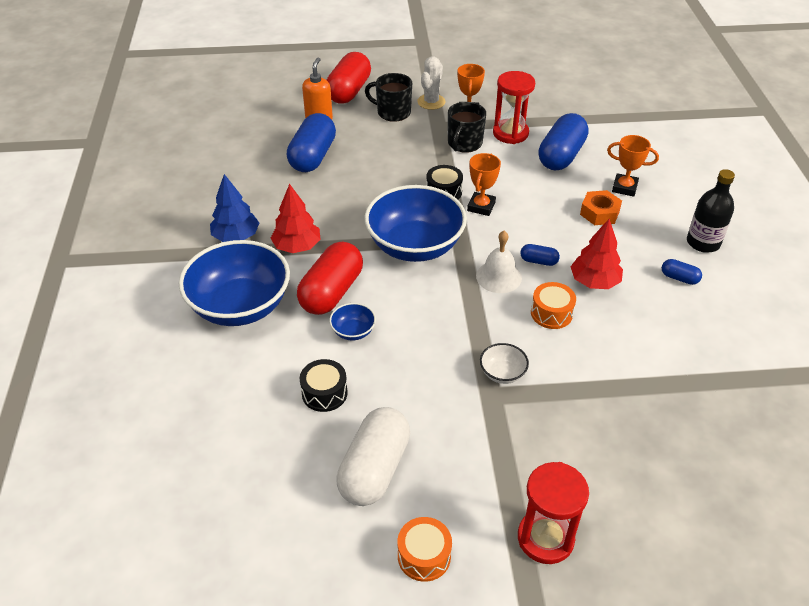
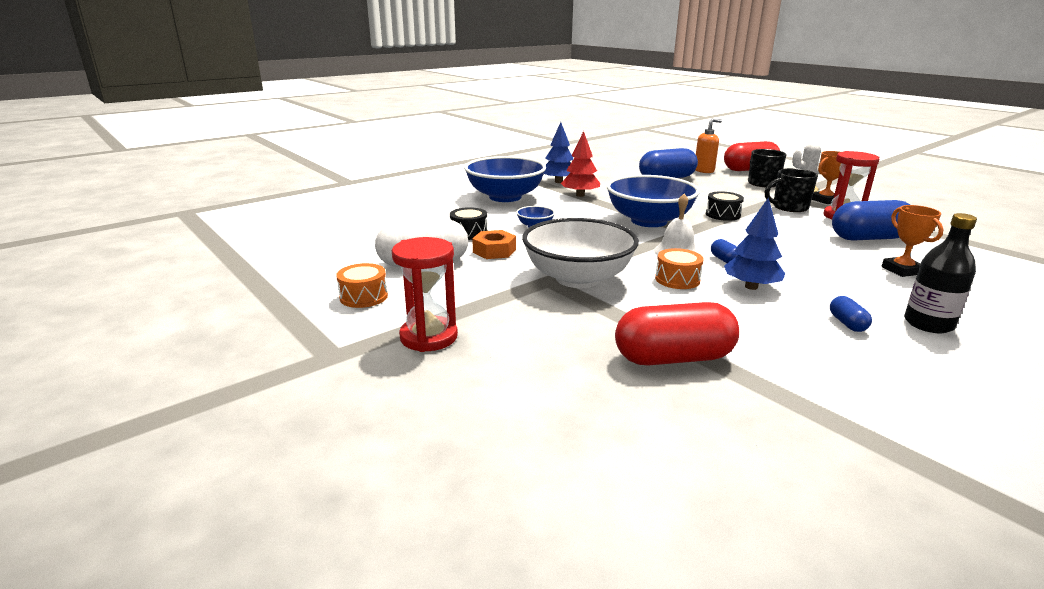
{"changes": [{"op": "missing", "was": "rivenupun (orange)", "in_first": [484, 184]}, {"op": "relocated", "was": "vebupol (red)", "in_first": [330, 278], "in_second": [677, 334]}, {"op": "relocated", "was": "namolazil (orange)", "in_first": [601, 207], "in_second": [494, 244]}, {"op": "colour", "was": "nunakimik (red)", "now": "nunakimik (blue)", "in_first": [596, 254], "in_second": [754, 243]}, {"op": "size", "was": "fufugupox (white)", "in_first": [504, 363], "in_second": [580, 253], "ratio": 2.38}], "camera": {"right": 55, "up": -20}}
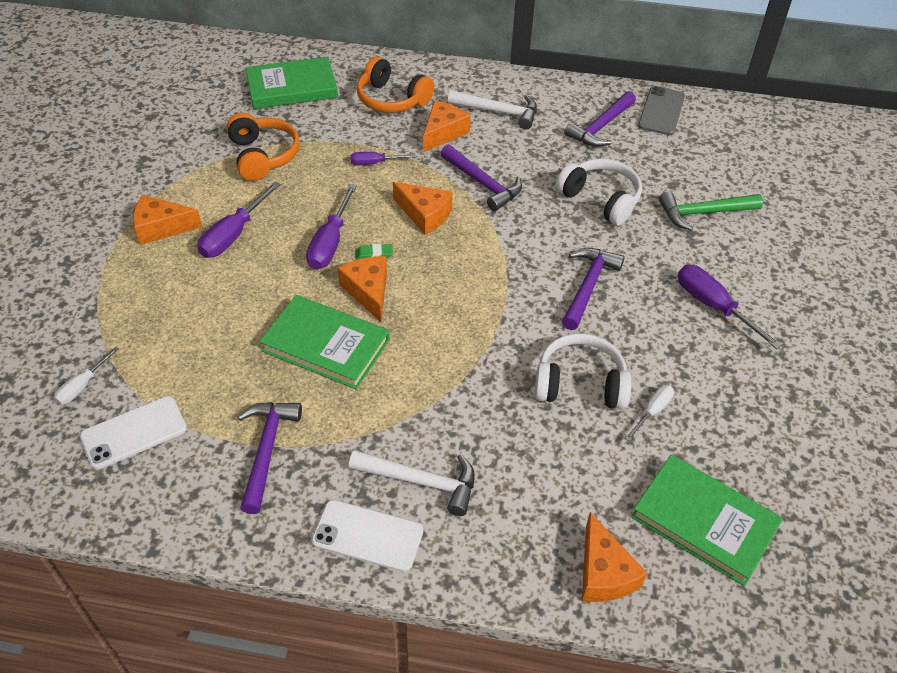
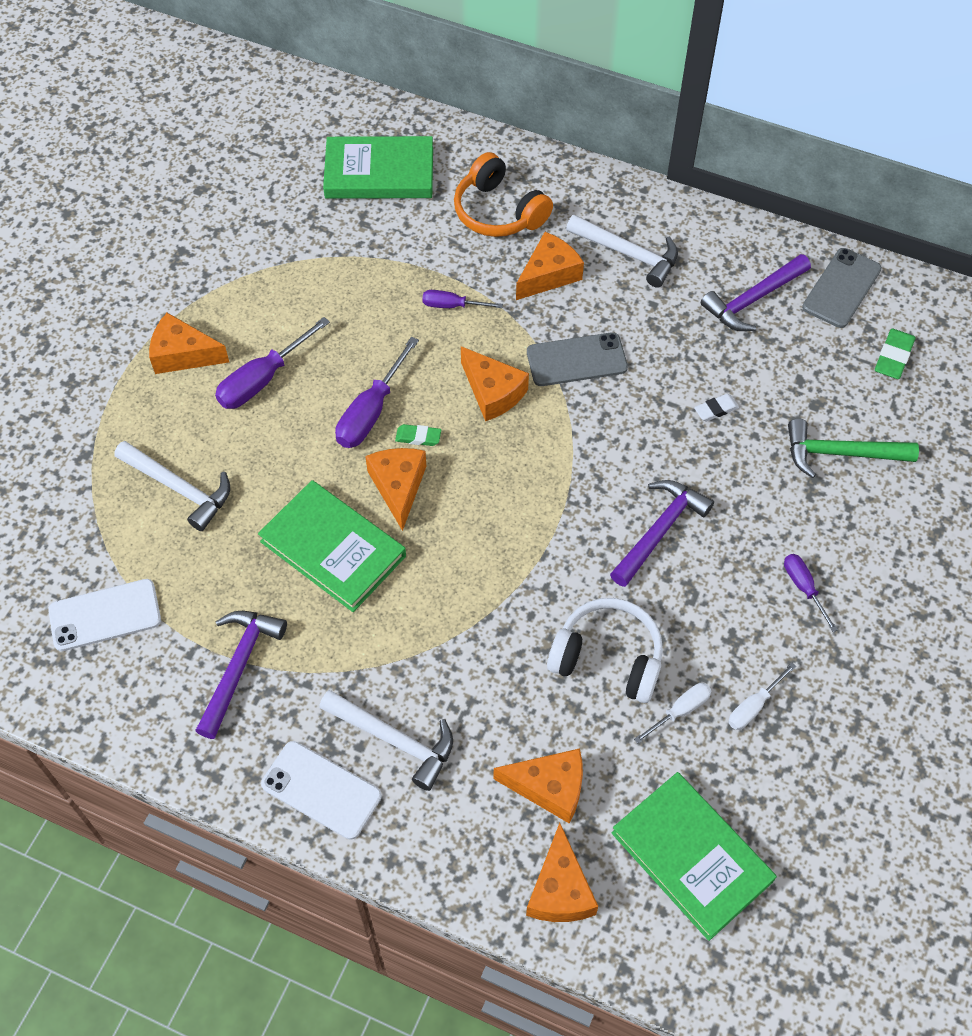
{"changes": [{"op": "missing", "was": "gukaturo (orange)", "in_first": [263, 147]}, {"op": "appeared", "now": "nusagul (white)", "in_second": [172, 486]}, {"op": "appeared", "now": "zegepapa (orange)", "in_second": [538, 785]}, {"op": "appeared", "now": "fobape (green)", "in_second": [895, 354]}, {"op": "relocated", "was": "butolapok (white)", "in_first": [86, 376], "in_second": [762, 696]}, {"op": "exchanged", "was": "nusagul (purple)", "now": "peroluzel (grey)", "in_first": [481, 178], "in_second": [577, 359]}, {"op": "exchanged", "was": "gukaturo (white)", "now": "fobape (white)", "in_first": [599, 192], "in_second": [716, 407]}, {"op": "size", "was": "butolapok (purple)", "in_first": [730, 307], "in_second": [811, 593], "ratio": 0.59}], "camera": {"right": 15, "up": 10}}
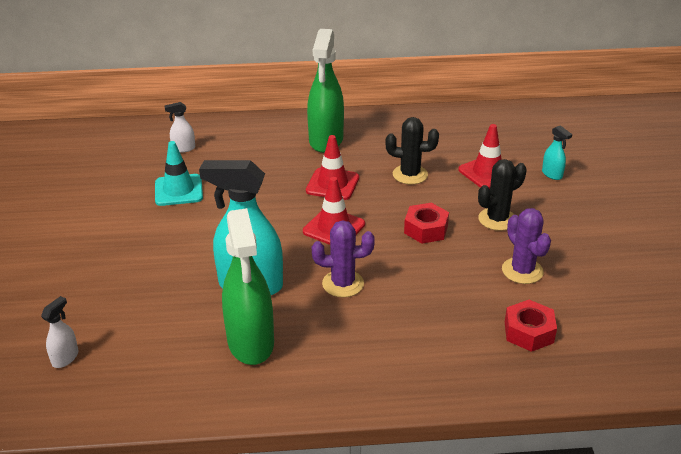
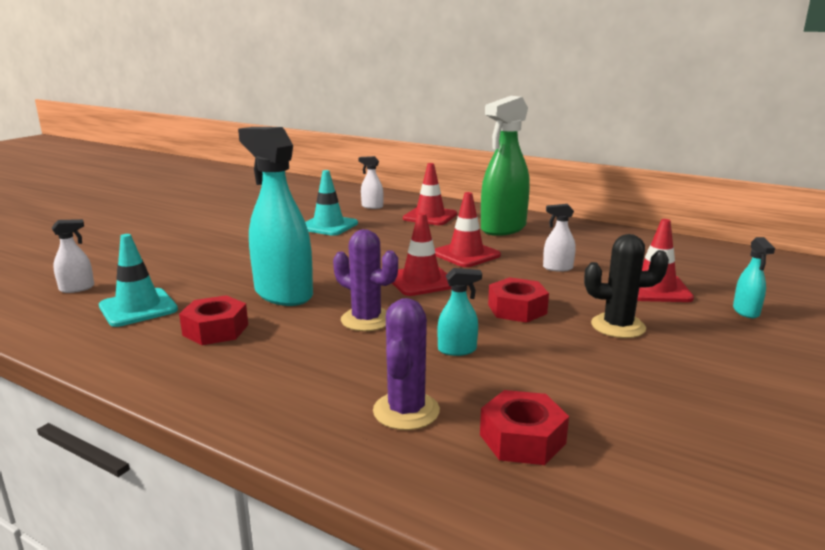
{"changes": [{"op": "appeared", "now": "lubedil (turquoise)", "in_second": [138, 280]}, {"op": "appeared", "now": "lubedil (red)", "in_second": [430, 194]}, {"op": "appeared", "now": "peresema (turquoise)", "in_second": [459, 312]}, {"op": "relocated", "was": "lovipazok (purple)", "in_first": [526, 246], "in_second": [406, 364]}, {"op": "exchanged", "was": "peresema (green)", "now": "namolazil (red)", "in_first": [248, 286], "in_second": [213, 320]}, {"op": "exchanged", "was": "lovipazok (black)", "now": "peresema (white)", "in_first": [412, 150], "in_second": [559, 238]}], "camera": {"right": 35, "up": -15}}
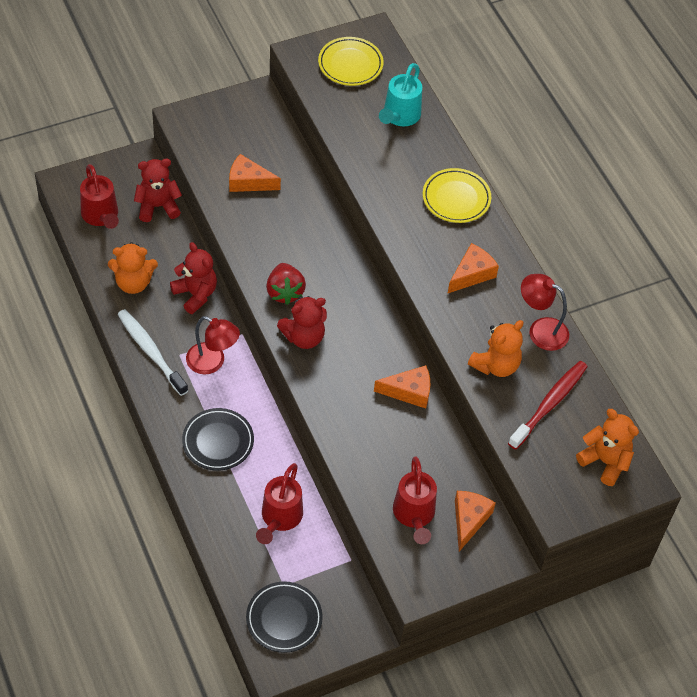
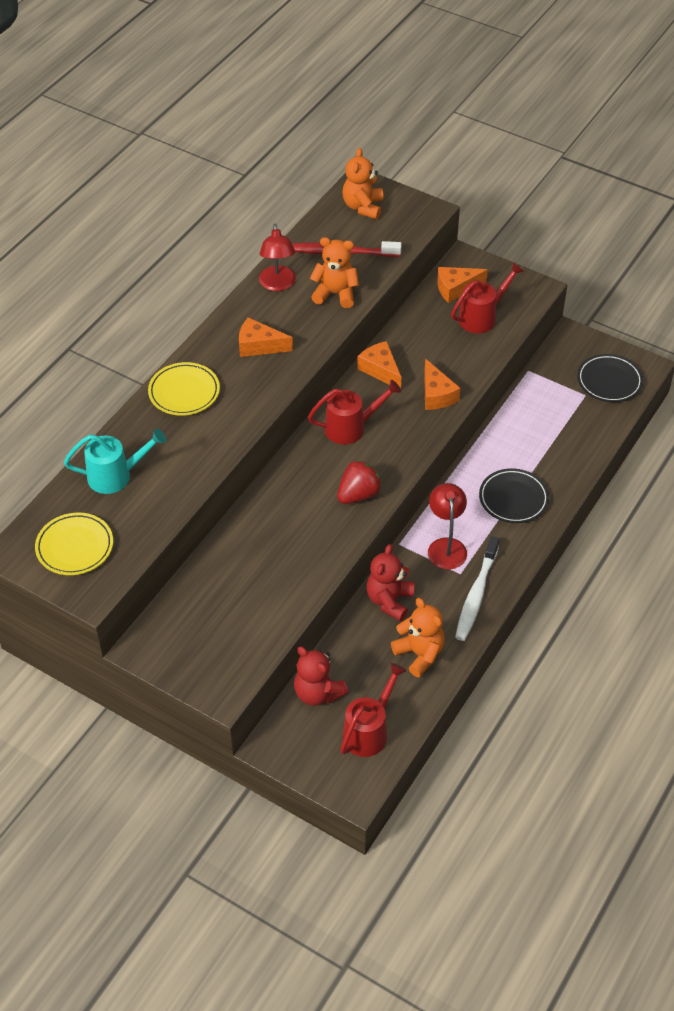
{"changes": [{"op": "missing", "was": "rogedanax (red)", "in_first": [302, 322]}, {"op": "relocated", "was": "zegepapa (orange)", "in_first": [255, 173], "in_second": [442, 384]}, {"op": "relocated", "was": "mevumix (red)", "in_first": [279, 503], "in_second": [354, 412]}], "camera": {"right": -120, "up": -5}}
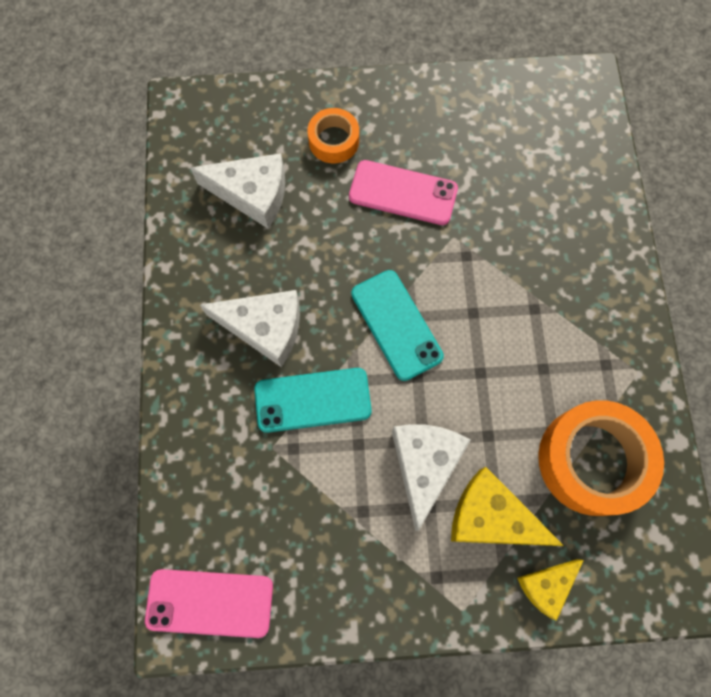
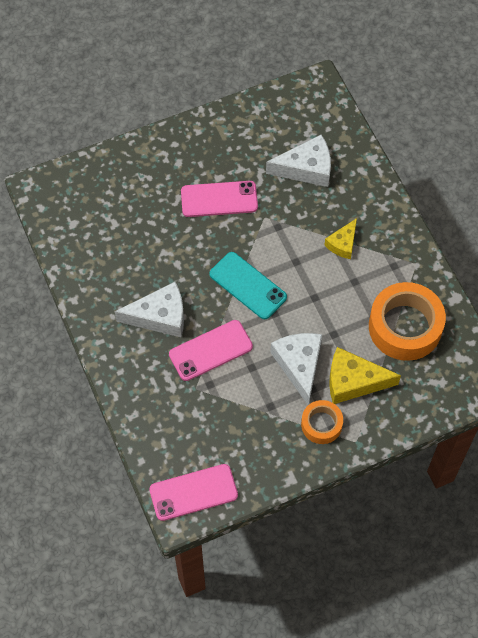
{"changes": [{"op": "relocated", "was": "zegepapa (white)", "in_first": [238, 191], "in_second": [298, 161]}, {"op": "relocated", "was": "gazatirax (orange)", "in_first": [333, 135], "in_second": [322, 422]}, {"op": "relocated", "was": "zegepapa (yellow)", "in_first": [551, 590], "in_second": [341, 238]}, {"op": "colour", "was": "peroluzel (turquoise)", "now": "peroluzel (pink)", "in_first": [313, 400], "in_second": [211, 350]}], "camera": {"right": -20, "up": -10}}
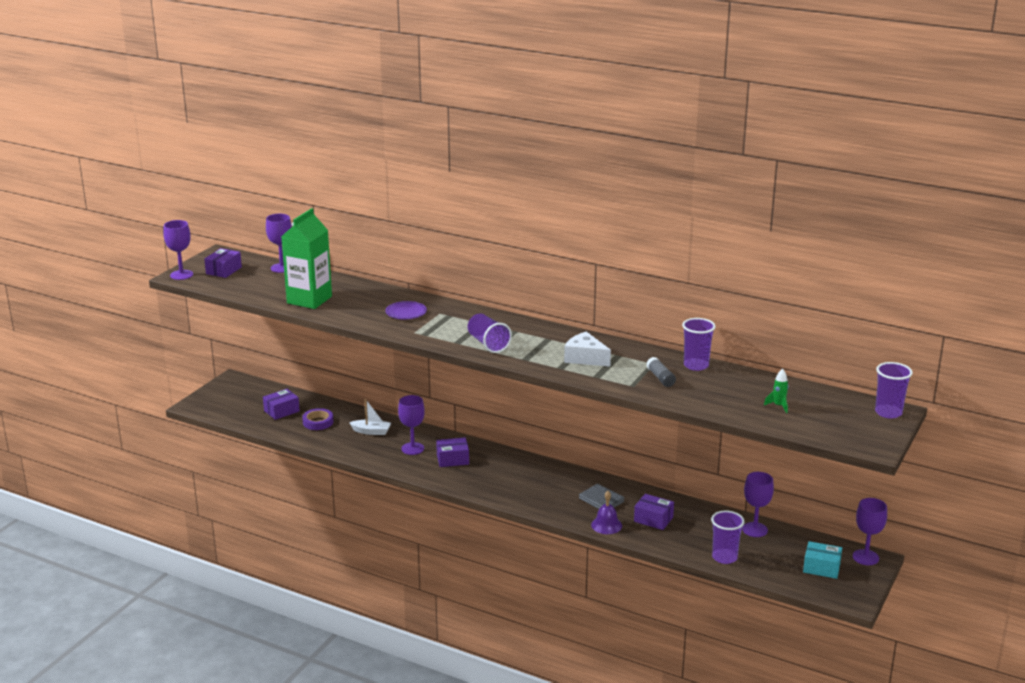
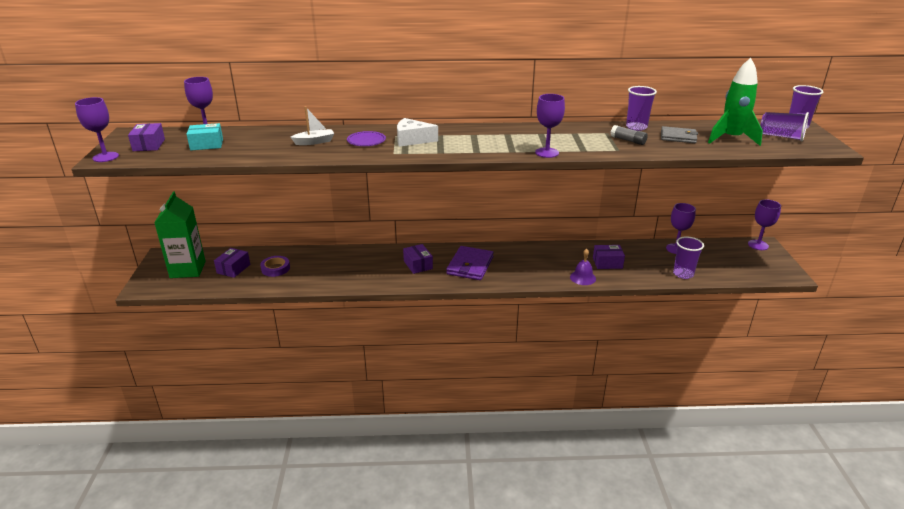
{"changes": [{"op": "appeared", "now": "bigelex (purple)", "in_second": [470, 263]}, {"op": "relocated", "was": "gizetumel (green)", "in_first": [306, 258], "in_second": [180, 235]}, {"op": "relocated", "was": "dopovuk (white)", "in_first": [370, 417], "in_second": [312, 125]}, {"op": "relocated", "was": "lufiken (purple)", "in_first": [411, 425], "in_second": [550, 126]}, {"op": "relocated", "was": "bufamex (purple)", "in_first": [490, 333], "in_second": [784, 126]}, {"op": "relocated", "was": "zegepapa (white)", "in_first": [587, 349], "in_second": [417, 132]}, {"op": "relocated", "was": "bigelex (grey)", "in_first": [601, 496], "in_second": [679, 134]}, {"op": "relocated", "was": "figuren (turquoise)", "in_first": [822, 560], "in_second": [205, 137]}, {"op": "spun", "was": "figuren (purple)", "in_first": [452, 452], "in_second": [418, 259], "clockwise": -75}, {"op": "size", "was": "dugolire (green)", "in_first": [776, 391], "in_second": [735, 102], "ratio": 2.3}], "camera": {"right": -30, "up": 5}}
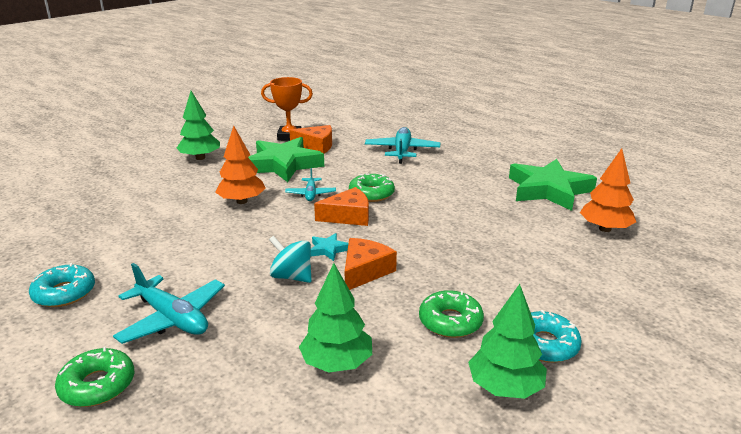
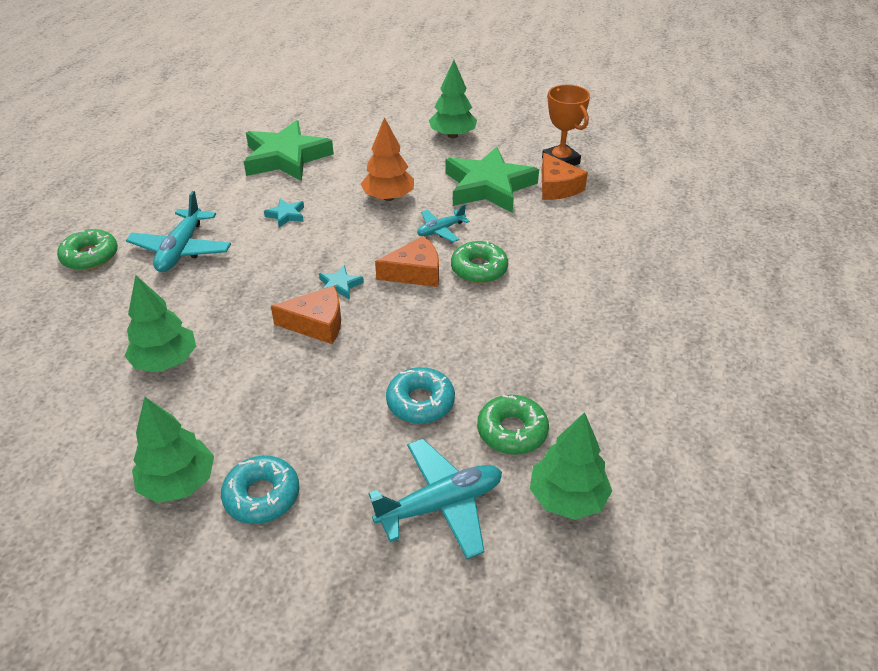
{"changes": [{"op": "missing", "was": "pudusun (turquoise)", "in_first": [290, 259]}, {"op": "appeared", "now": "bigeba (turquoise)", "in_second": [284, 213]}, {"op": "relocated", "was": "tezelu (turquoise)", "in_first": [62, 285], "in_second": [420, 395]}, {"op": "relocated", "was": "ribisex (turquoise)", "in_first": [402, 145], "in_second": [435, 499]}, {"op": "relocated", "was": "tezelu (green)", "in_first": [451, 314], "in_second": [513, 425]}, {"op": "relocated", "was": "bigeba (green)", "in_first": [553, 185], "in_second": [289, 150]}, {"op": "colour", "was": "nunakimik (orange)", "now": "nunakimik (green)", "in_first": [608, 190], "in_second": [571, 466]}, {"op": "spun", "was": "zegepapa (orange)", "in_first": [341, 206], "in_second": [407, 261], "clockwise": -60}], "camera": {"right": 60, "up": 15}}
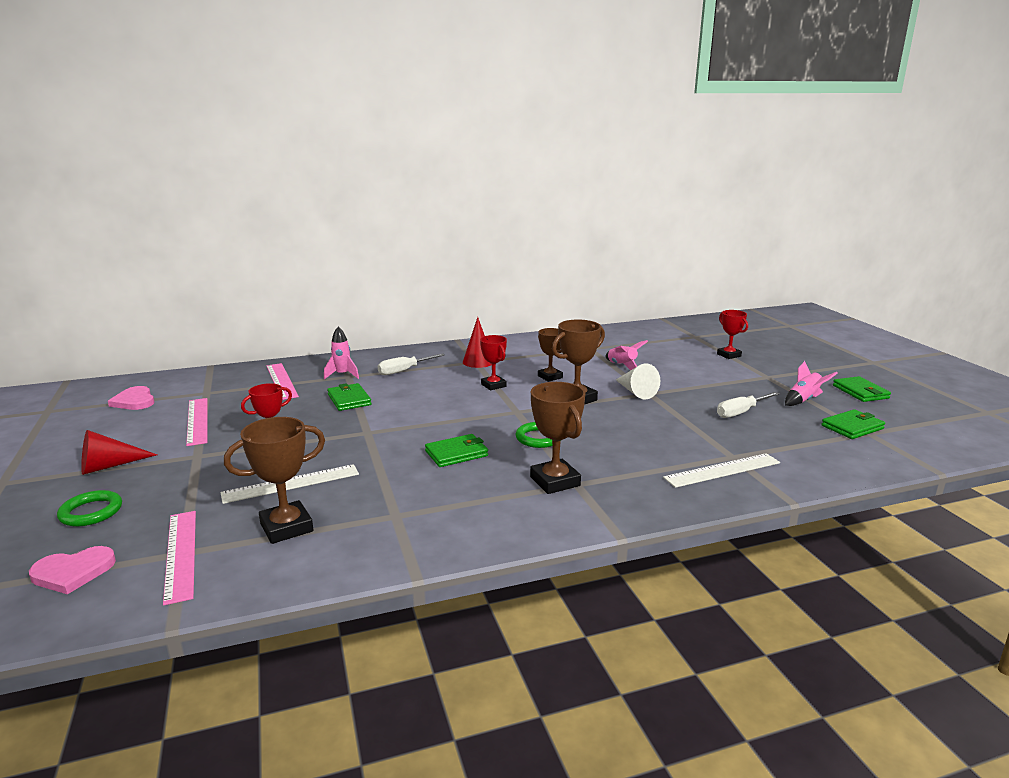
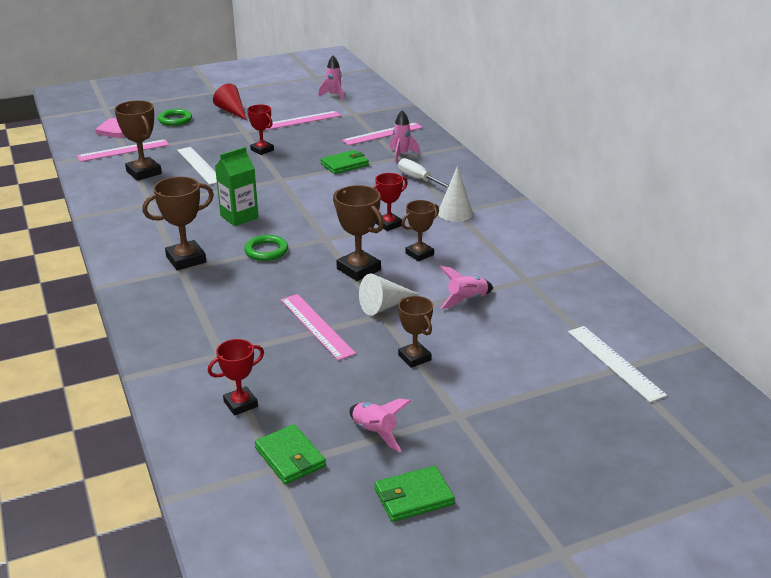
{"changes": [{"op": "missing", "was": "butolapok (white)", "in_first": [748, 405]}, {"op": "appeared", "now": "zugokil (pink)", "in_second": [318, 327]}, {"op": "appeared", "now": "rivenupun (brown)", "in_second": [415, 332]}, {"op": "relocated", "was": "zugokil (white)", "in_first": [721, 470], "in_second": [617, 364]}, {"op": "relocated", "was": "rivenupun (red)", "in_first": [732, 334], "in_second": [236, 377]}, {"op": "exchanged", "was": "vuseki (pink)", "now": "dugolire (pink)", "in_first": [131, 398], "in_second": [331, 78]}, {"op": "exchanged", "was": "bigelex (green)", "now": "gizetumel (green)", "in_first": [456, 450], "in_second": [237, 186]}, {"op": "colour", "was": "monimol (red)", "now": "monimol (white)", "in_first": [477, 342], "in_second": [455, 194]}], "camera": {"right": 85, "up": 10}}
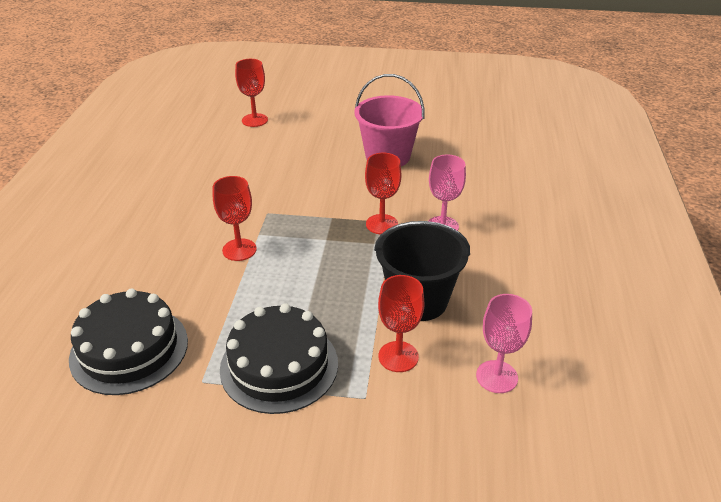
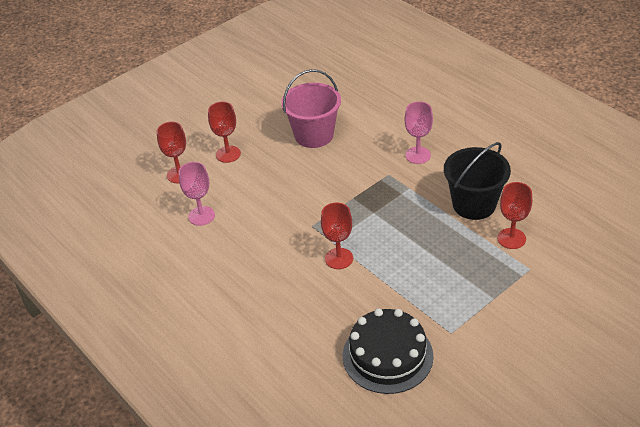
{"changes": [{"op": "missing", "was": "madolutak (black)", "in_first": [279, 358]}, {"op": "relocated", "was": "lufiken (red)", "in_first": [383, 193], "in_second": [224, 132]}, {"op": "relocated", "was": "lufiken (pink)", "in_first": [504, 343], "in_second": [197, 194]}], "camera": {"right": -45, "up": 5}}
